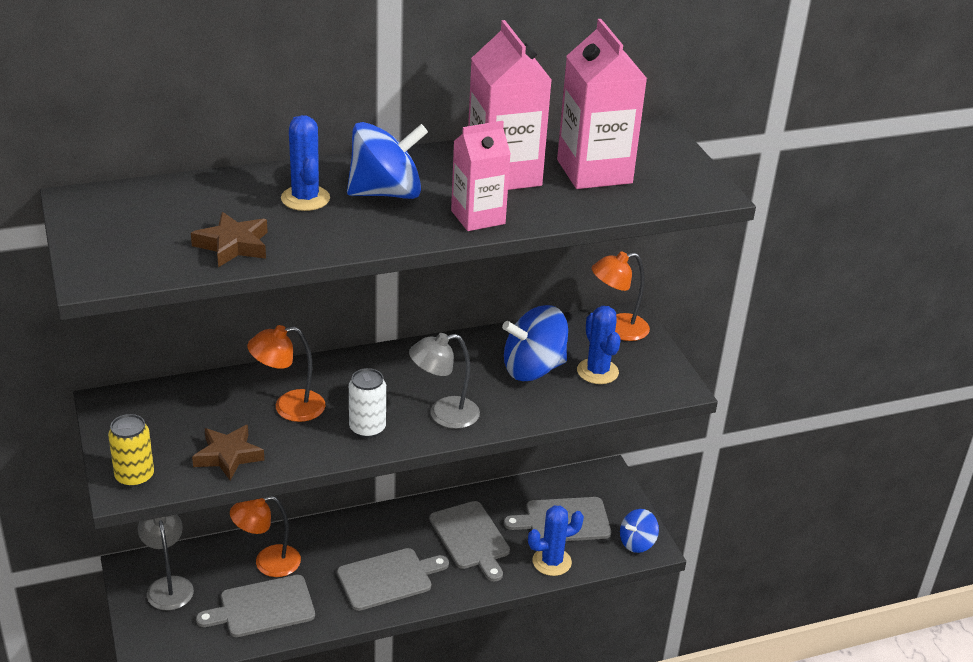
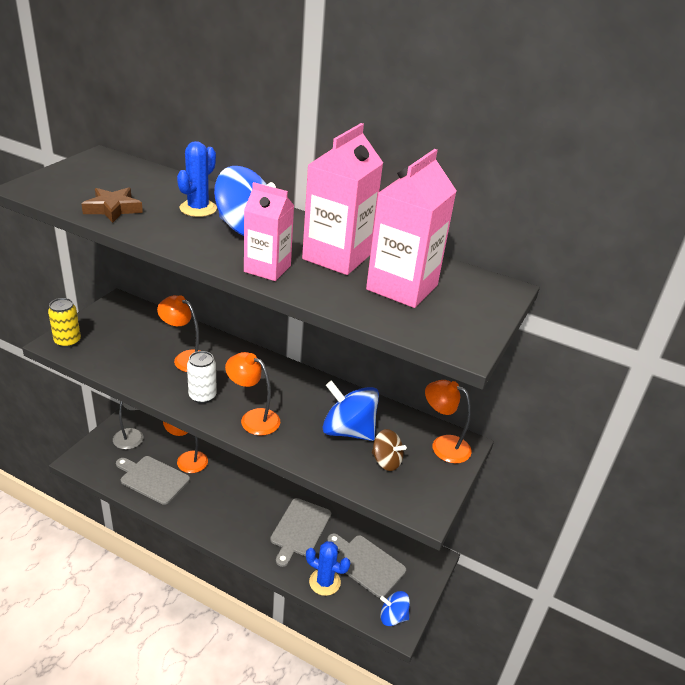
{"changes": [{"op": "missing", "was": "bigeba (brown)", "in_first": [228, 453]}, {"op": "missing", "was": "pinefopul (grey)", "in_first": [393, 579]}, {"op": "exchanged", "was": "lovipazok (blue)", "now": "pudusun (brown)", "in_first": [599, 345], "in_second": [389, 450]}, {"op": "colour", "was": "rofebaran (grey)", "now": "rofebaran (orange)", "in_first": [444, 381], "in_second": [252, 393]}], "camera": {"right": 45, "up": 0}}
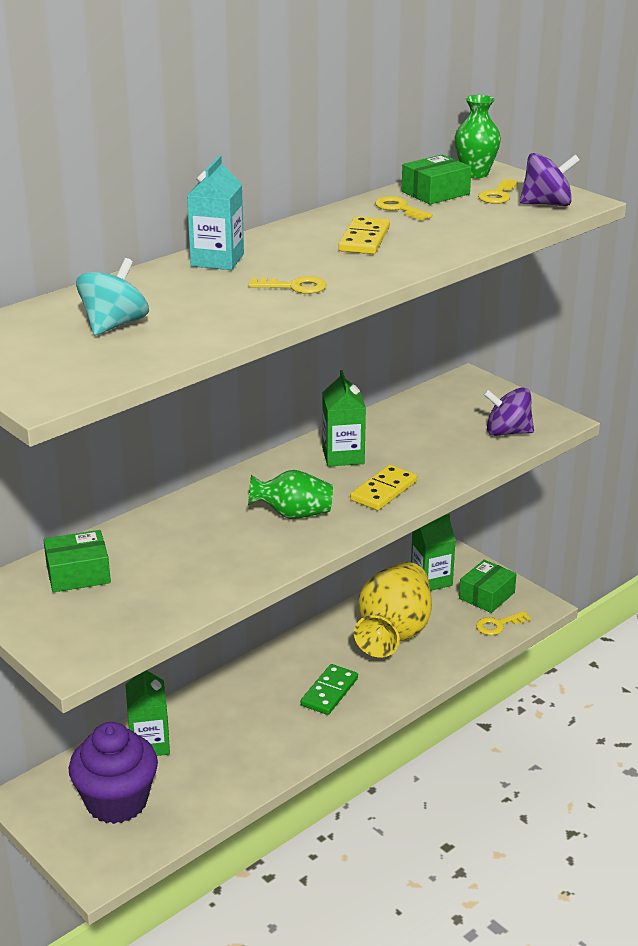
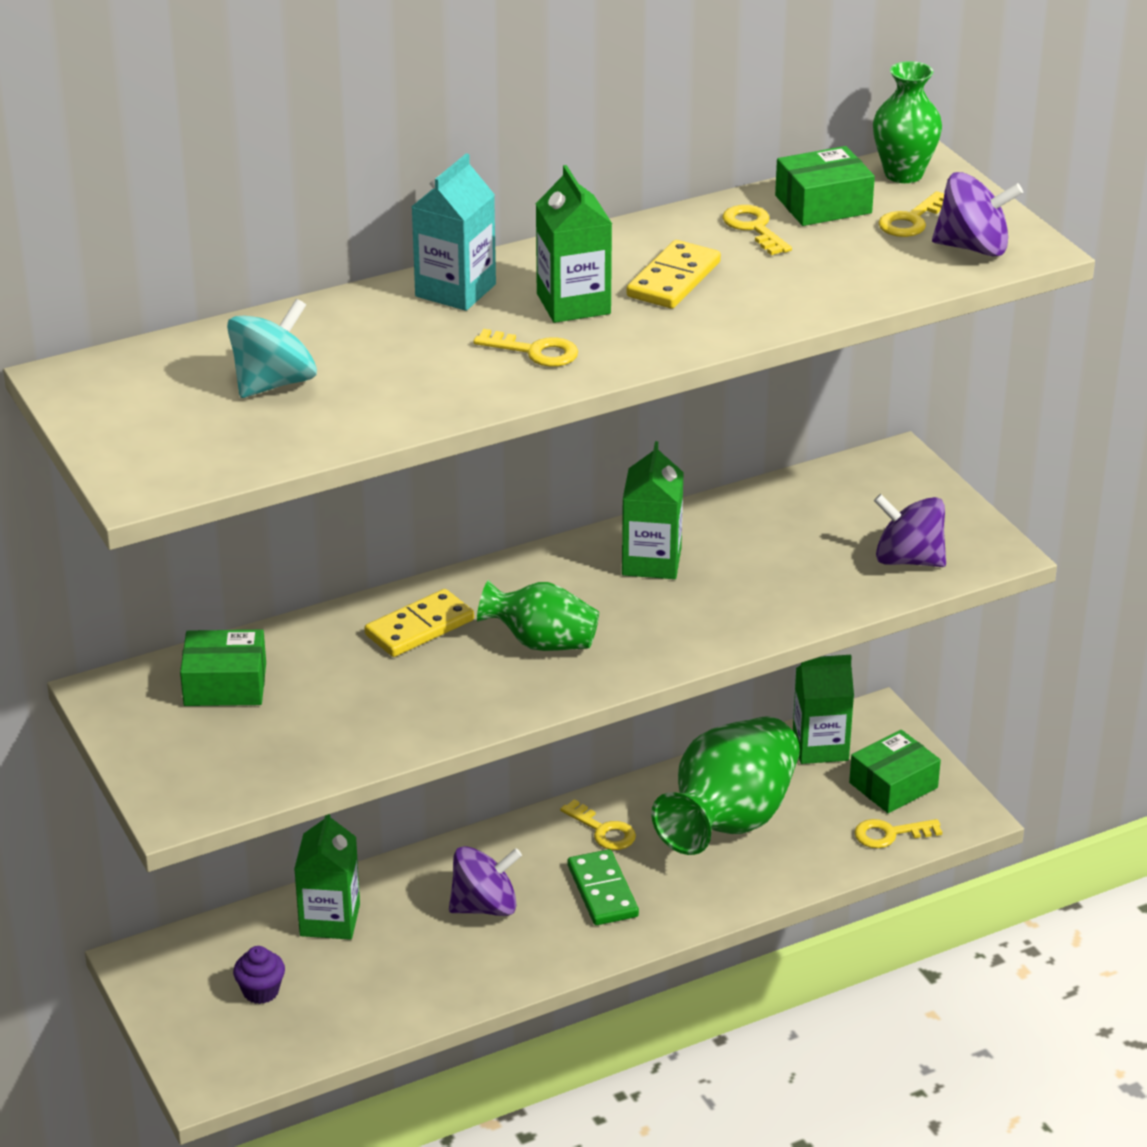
{"changes": [{"op": "appeared", "now": "pudusun (purple)", "in_second": [485, 881]}, {"op": "appeared", "now": "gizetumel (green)", "in_second": [574, 244]}, {"op": "appeared", "now": "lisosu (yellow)", "in_second": [598, 824]}, {"op": "relocated", "was": "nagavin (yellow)", "in_first": [383, 487], "in_second": [419, 623]}, {"op": "colour", "was": "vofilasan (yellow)", "now": "vofilasan (green)", "in_first": [393, 609], "in_second": [725, 785]}, {"op": "spun", "was": "nagavin (green)", "in_first": [329, 689], "in_second": [603, 887], "clockwise": -60}, {"op": "size", "was": "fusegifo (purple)", "in_first": [113, 773], "in_second": [259, 975], "ratio": 0.43}], "camera": {"right": 15, "up": 5}}
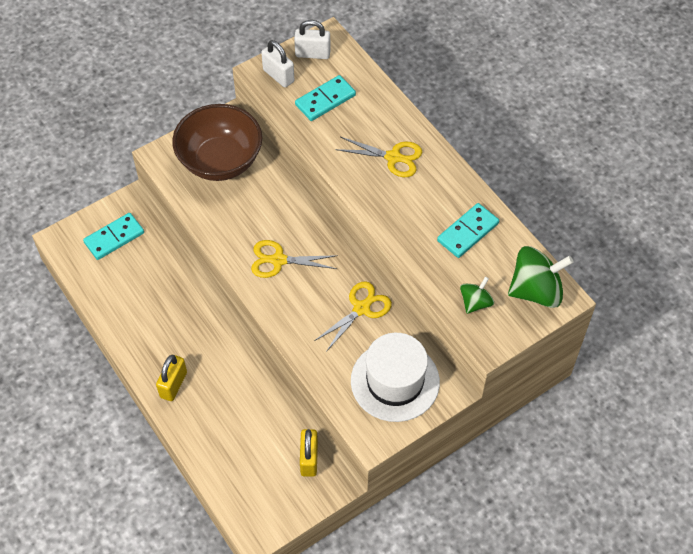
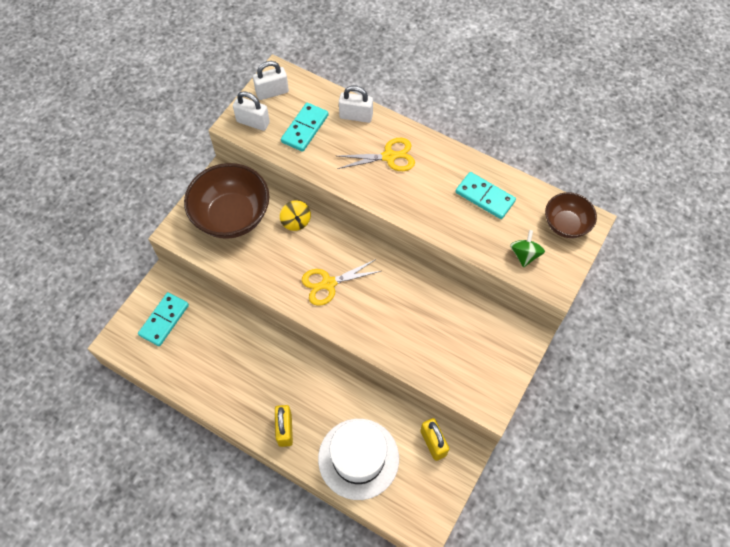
{"changes": [{"op": "missing", "was": "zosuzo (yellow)", "in_first": [353, 316]}, {"op": "appeared", "now": "pudusun (yellow)", "in_second": [295, 215]}, {"op": "appeared", "now": "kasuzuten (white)", "in_second": [356, 104]}, {"op": "relocated", "was": "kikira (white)", "in_first": [395, 377], "in_second": [358, 459]}, {"op": "exchanged", "was": "pudusun (green)", "now": "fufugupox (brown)", "in_first": [540, 277], "in_second": [571, 215]}, {"op": "spun", "was": "nagavin (turquoise)", "in_first": [468, 230], "in_second": [485, 195], "clockwise": -75}], "camera": {"right": -25, "up": 5}}
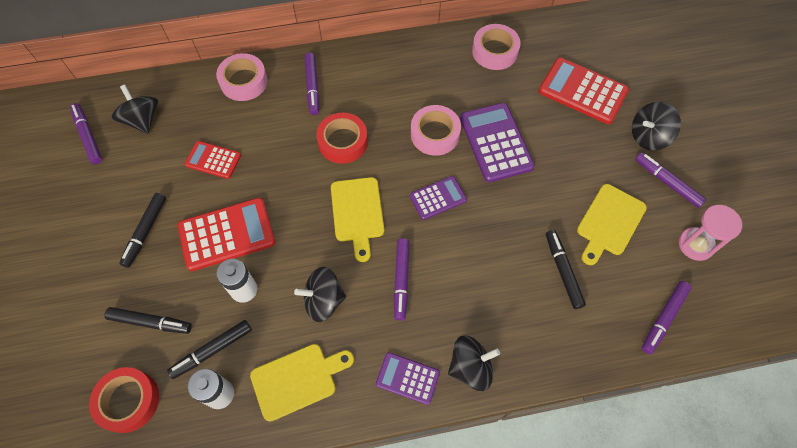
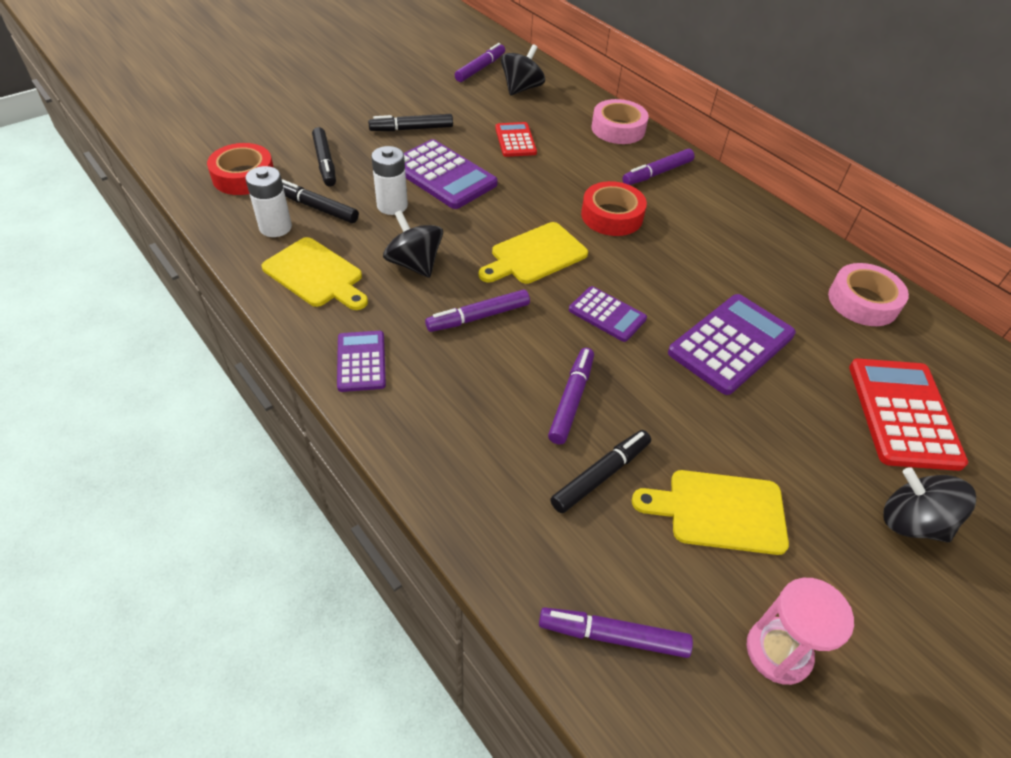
{"changes": [{"op": "missing", "was": "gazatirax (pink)", "in_first": [436, 130]}, {"op": "missing", "was": "pudusun (black)", "in_first": [474, 363]}, {"op": "relocated", "was": "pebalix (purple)", "in_first": [671, 180], "in_second": [571, 396]}, {"op": "colour", "was": "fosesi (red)", "now": "fosesi (purple)", "in_first": [226, 234], "in_second": [451, 174]}], "camera": {"right": 60, "up": -15}}
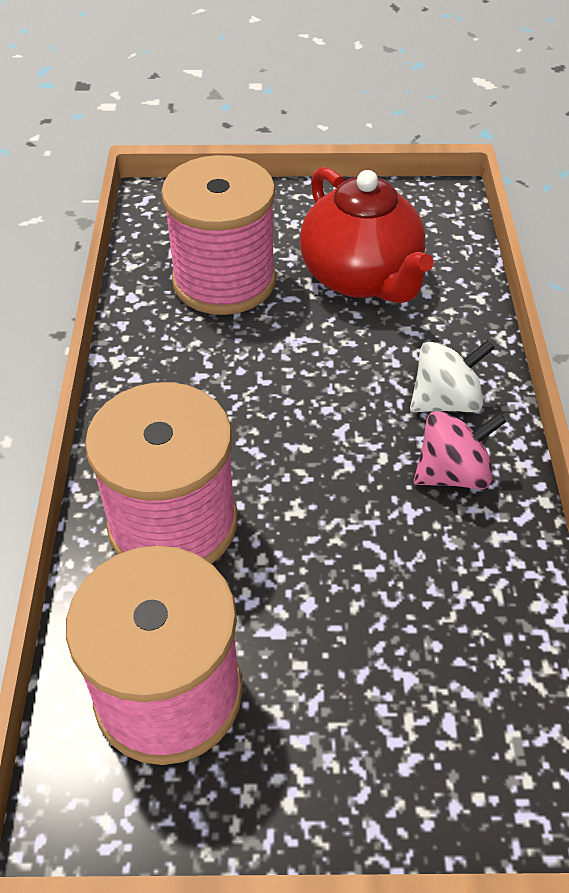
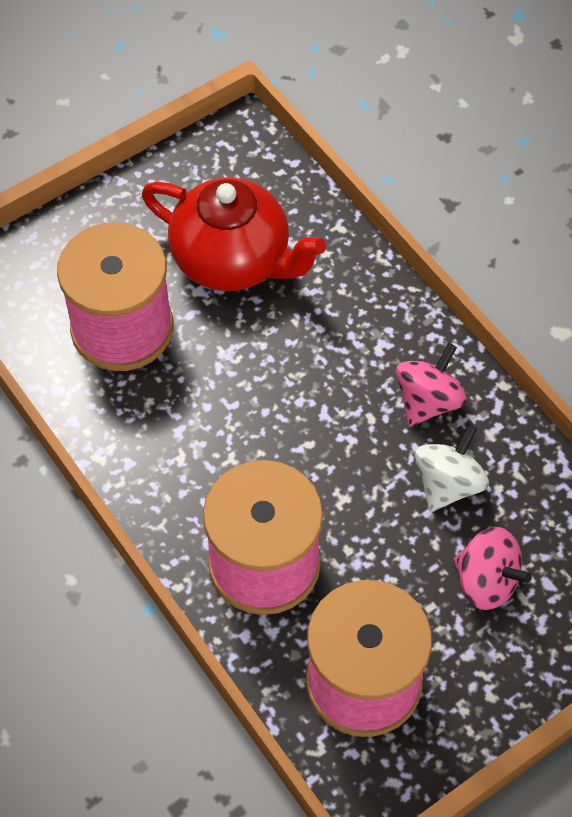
{"changes": [{"op": "appeared", "now": "pudusun (pink)", "in_second": [492, 568]}, {"op": "relocated", "was": "pudusun (white)", "in_first": [452, 376], "in_second": [452, 468]}], "camera": {"right": -35, "up": 10}}
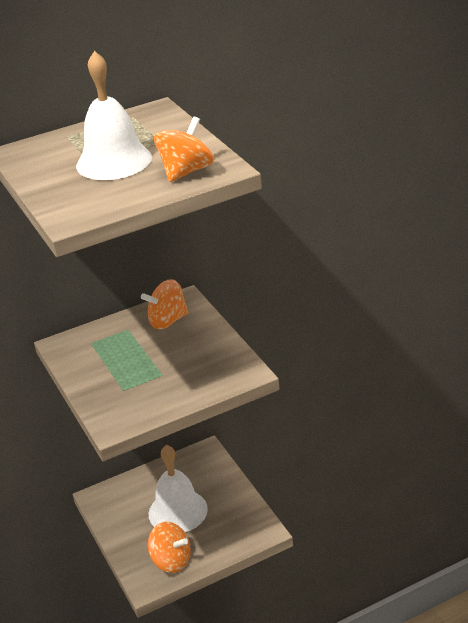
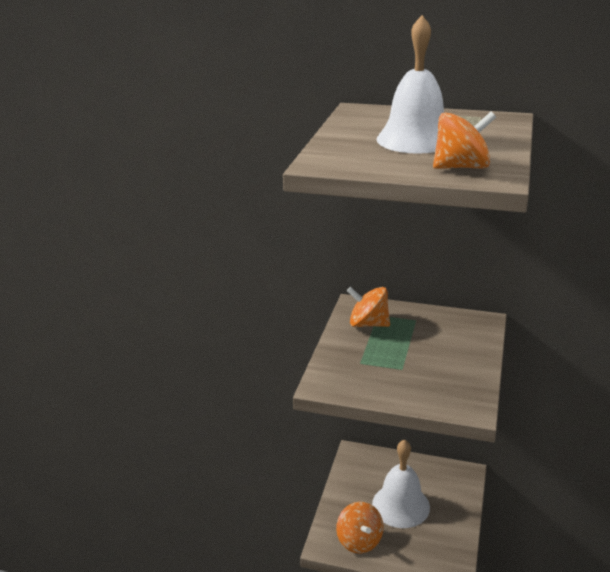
{"changes": [{"op": "relocated", "was": "pudusun (orange)", "in_first": [164, 304], "in_second": [368, 307]}], "camera": {"right": 40, "up": -5}}
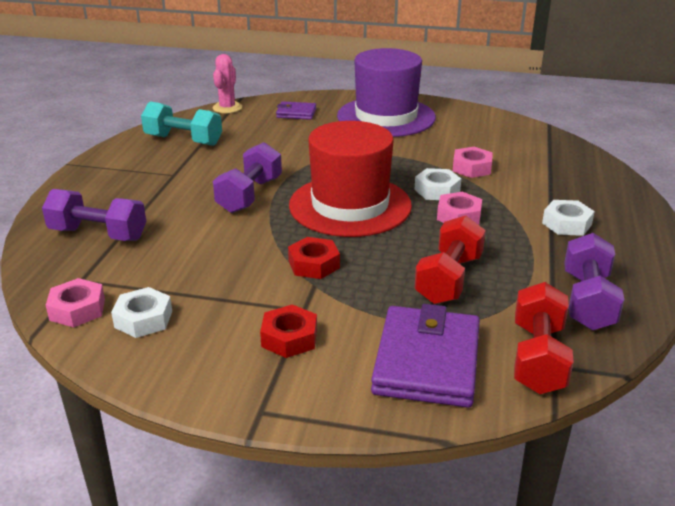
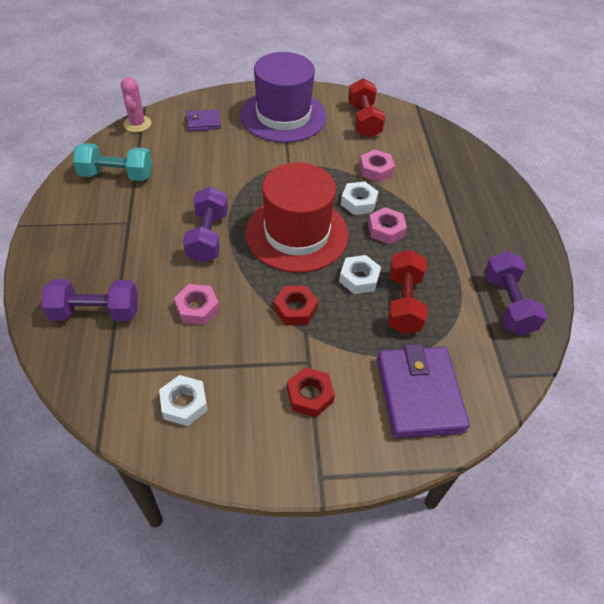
{"changes": [{"op": "relocated", "was": "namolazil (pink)", "in_first": [75, 302], "in_second": [197, 304]}, {"op": "relocated", "was": "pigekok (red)", "in_first": [544, 338], "in_second": [366, 108]}, {"op": "relocated", "was": "namolazil (white)", "in_first": [568, 218], "in_second": [360, 274]}], "camera": {"right": -20, "up": 20}}
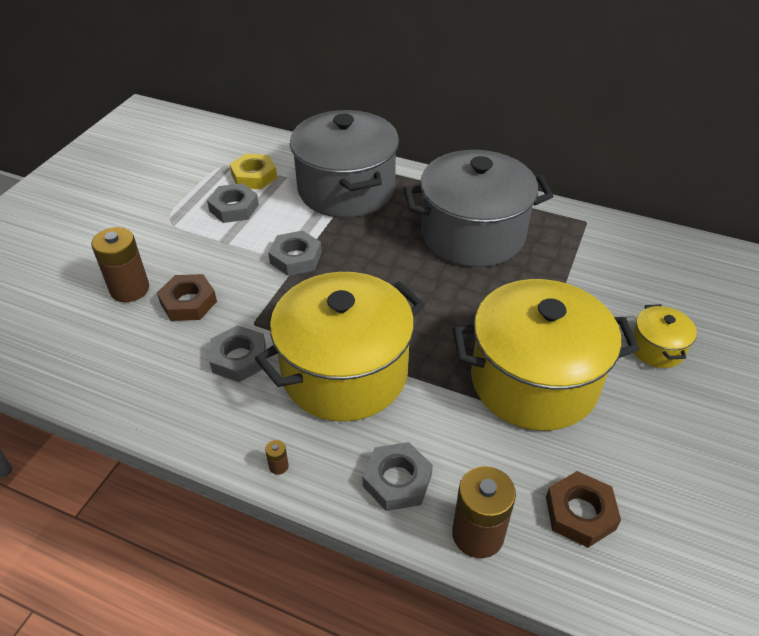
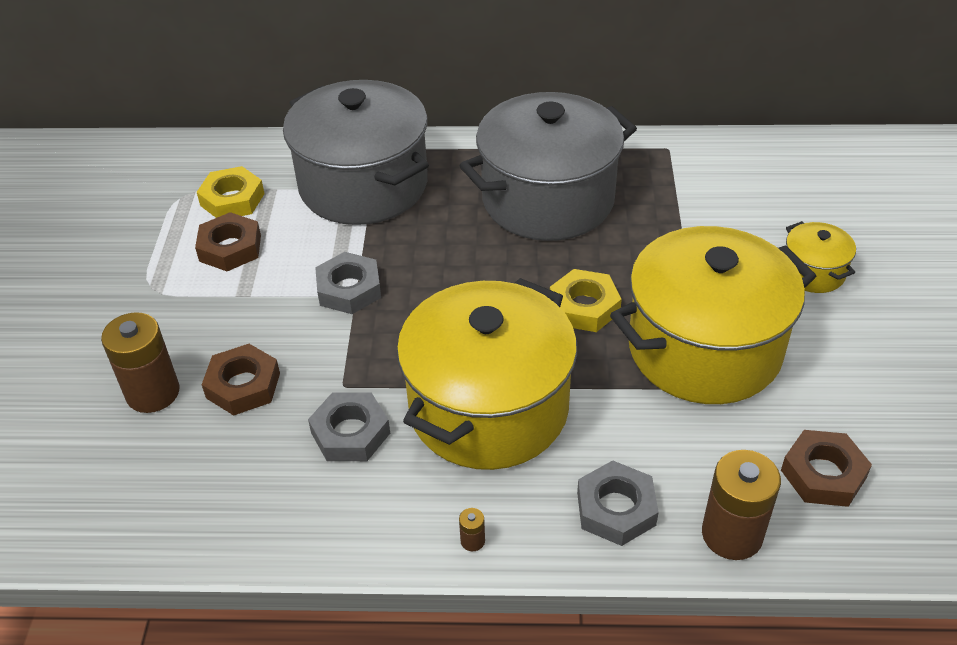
{"changes": [{"op": "appeared", "now": "namolazil (yellow)", "in_second": [586, 300]}, {"op": "colour", "was": "namolazil (grey)", "now": "namolazil (brown)", "in_first": [233, 203], "in_second": [228, 241]}], "camera": {"right": -20, "up": 0}}
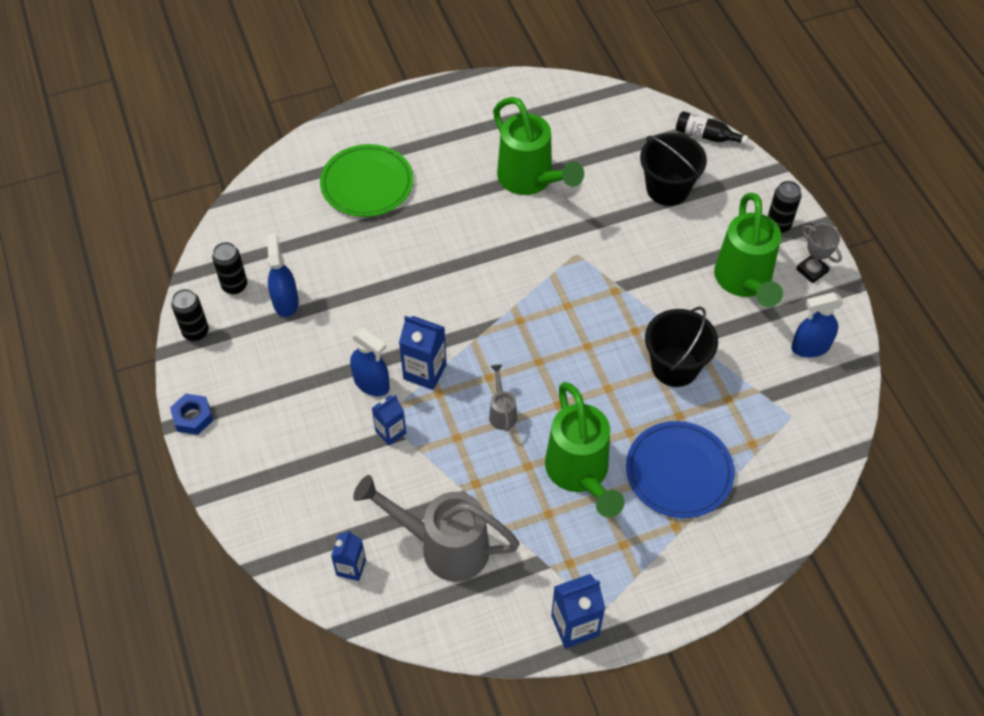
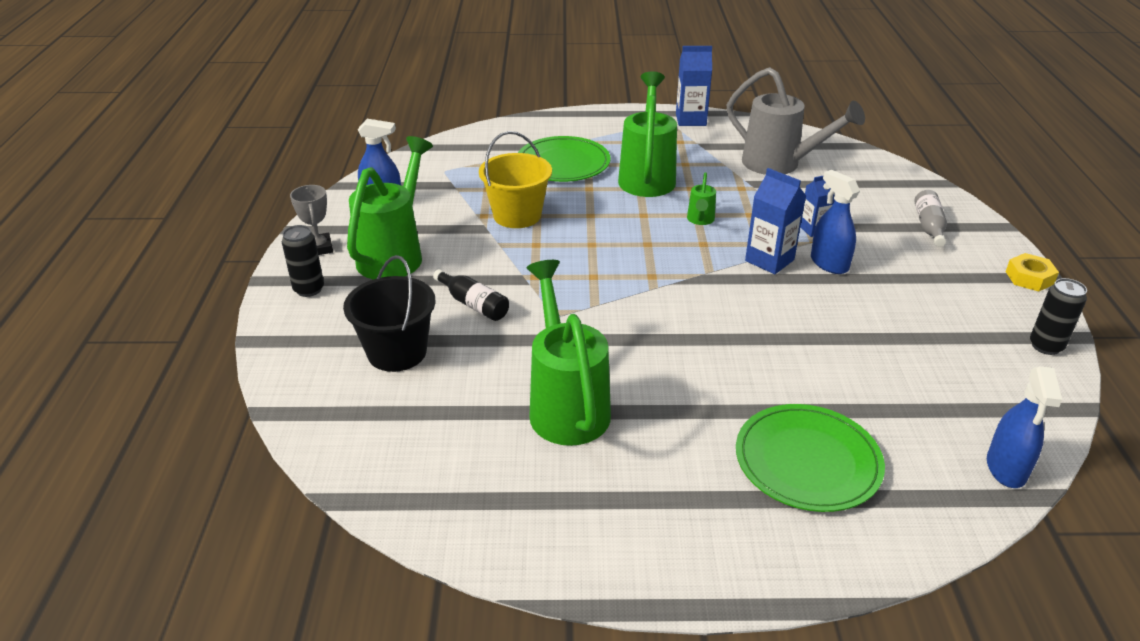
{"changes": [{"op": "missing", "was": "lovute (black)", "in_first": [229, 268]}, {"op": "missing", "was": "gizetumel (blue)", "in_first": [348, 555]}, {"op": "appeared", "now": "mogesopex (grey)", "in_second": [930, 218]}, {"op": "relocated", "was": "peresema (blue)", "in_first": [283, 275], "in_second": [1024, 427]}, {"op": "relocated", "was": "mogesopex (black)", "in_first": [712, 128], "in_second": [471, 295]}, {"op": "colour", "was": "namolazil (blue)", "now": "namolazil (yellow)", "in_first": [191, 414], "in_second": [1032, 272]}, {"op": "colour", "was": "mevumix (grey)", "now": "mevumix (green)", "in_first": [503, 398], "in_second": [701, 198]}, {"op": "colour", "was": "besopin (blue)", "now": "besopin (green)", "in_first": [680, 469], "in_second": [564, 159]}, {"op": "colour", "was": "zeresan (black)", "now": "zeresan (yellow)", "in_first": [681, 347], "in_second": [515, 179]}], "camera": {"right": -160, "up": -20}}
